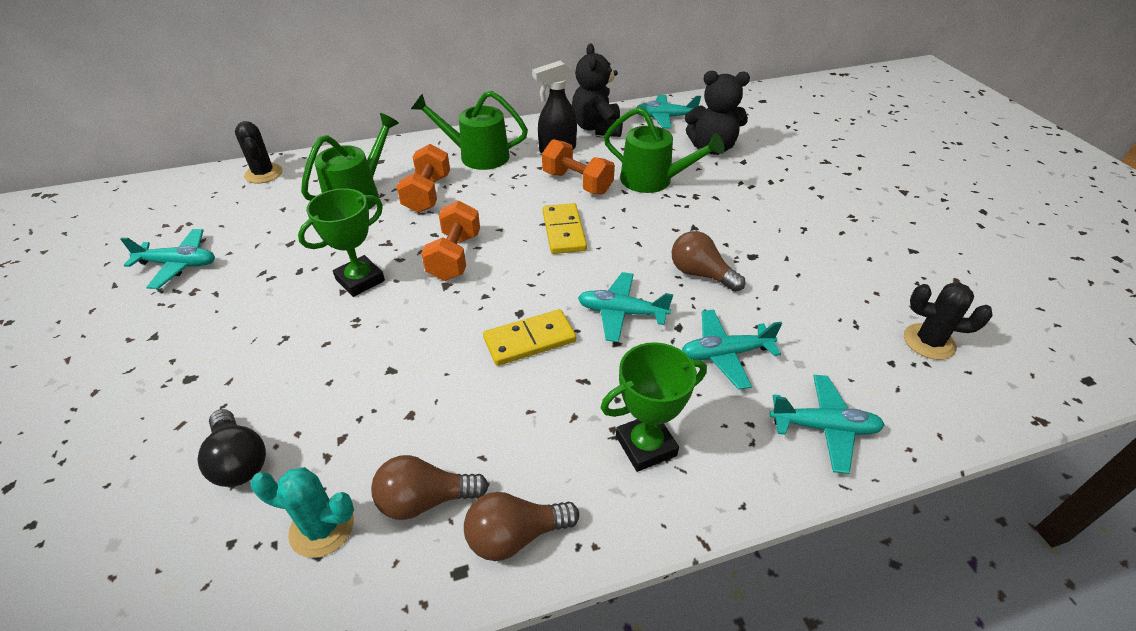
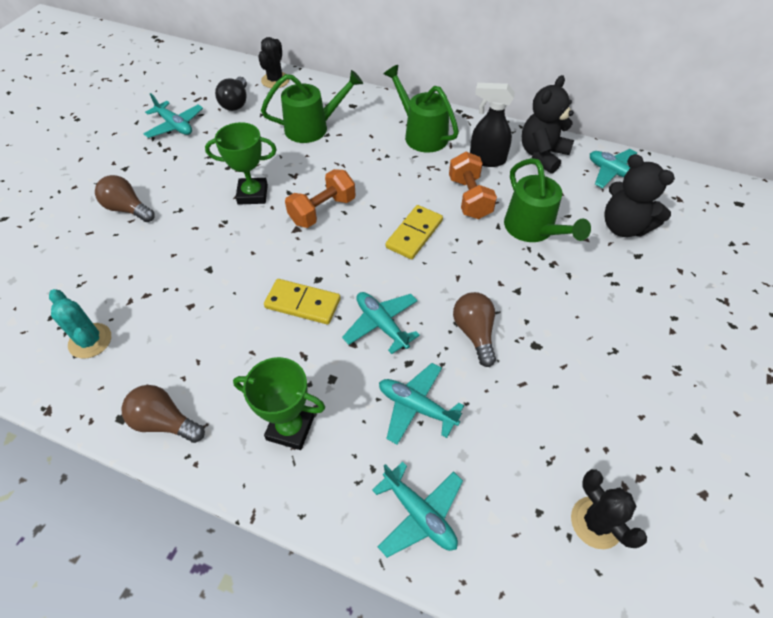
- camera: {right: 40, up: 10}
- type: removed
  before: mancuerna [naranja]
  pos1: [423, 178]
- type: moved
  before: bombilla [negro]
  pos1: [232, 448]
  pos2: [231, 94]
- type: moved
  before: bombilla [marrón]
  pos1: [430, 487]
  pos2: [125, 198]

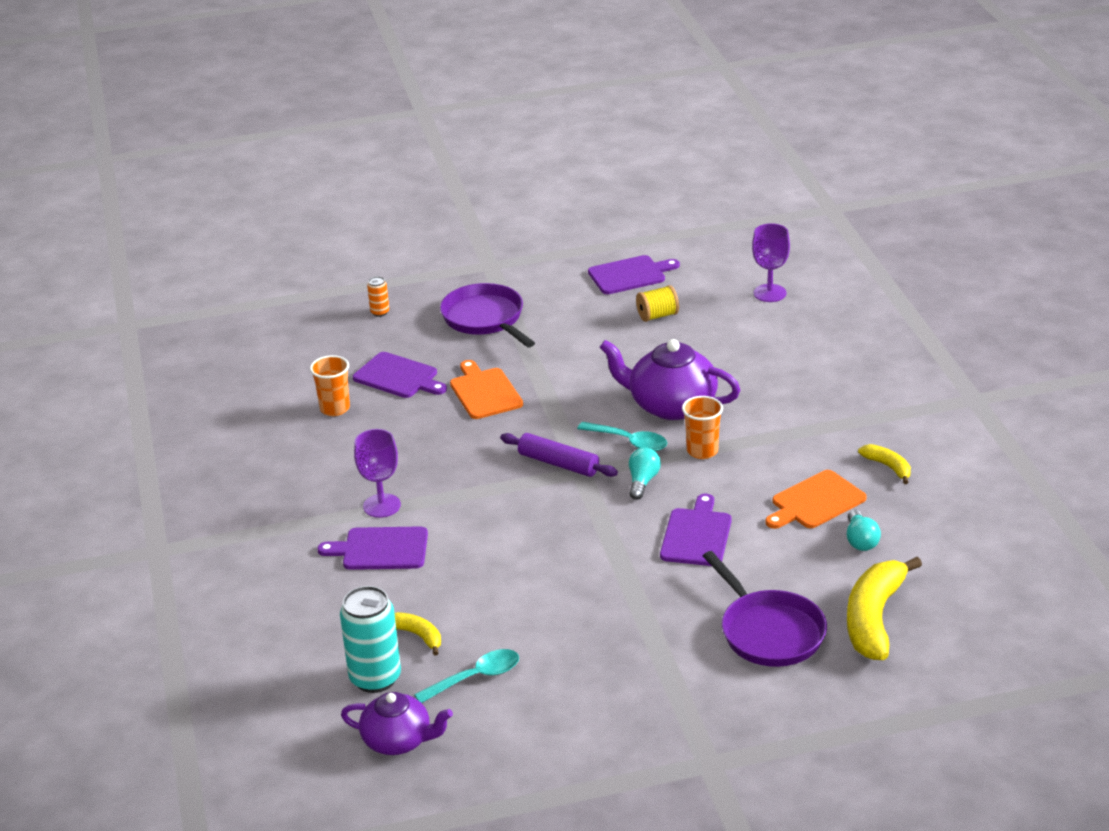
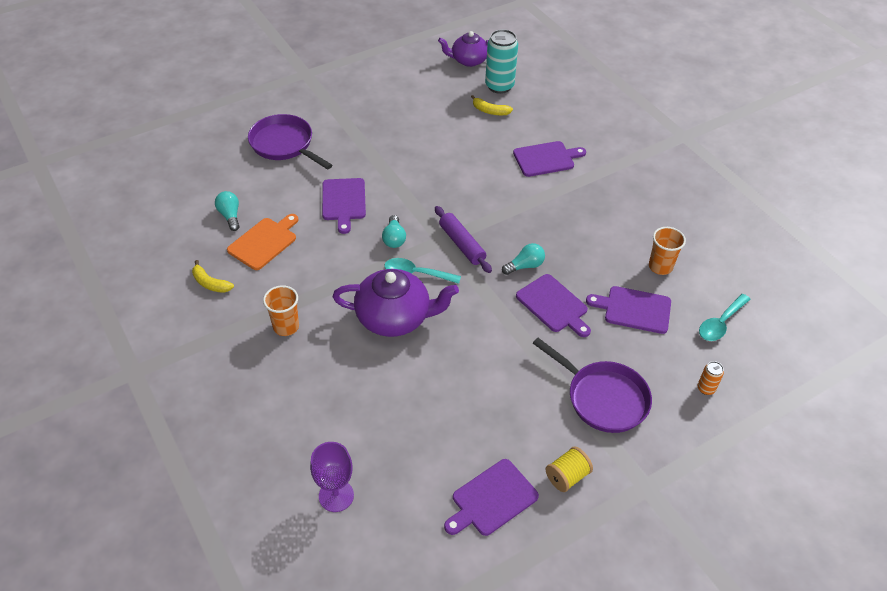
- camera: {right: 160, up: 15}
- type: removed
  before: copa [morado]
  pos1: [377, 473]
- type: removed
  before: plátano [amarillo]
  pos1: [884, 608]
- type: added
  after: bombilla [turquesa]
  pos2: [523, 259]
- type: moved
  before: cuchara [turquesa]
  pos1: [466, 676]
  pos2: [725, 317]
- type: moved
  before: carrete [amarillo]
  pos1: [657, 303]
  pos2: [569, 469]
- type: moved
  before: vaso [naranja]
  pos1: [702, 427]
  pos2: [281, 310]
- type: recoloured
  before: tabla de cortar [naranja]
  after: tabla de cortar [morado]
  pos1: [486, 389]
  pos2: [553, 305]
- type: turned
  before: rodillo [morado]
  pos1: [559, 455]
  pos2: [463, 239]
  turn: 45

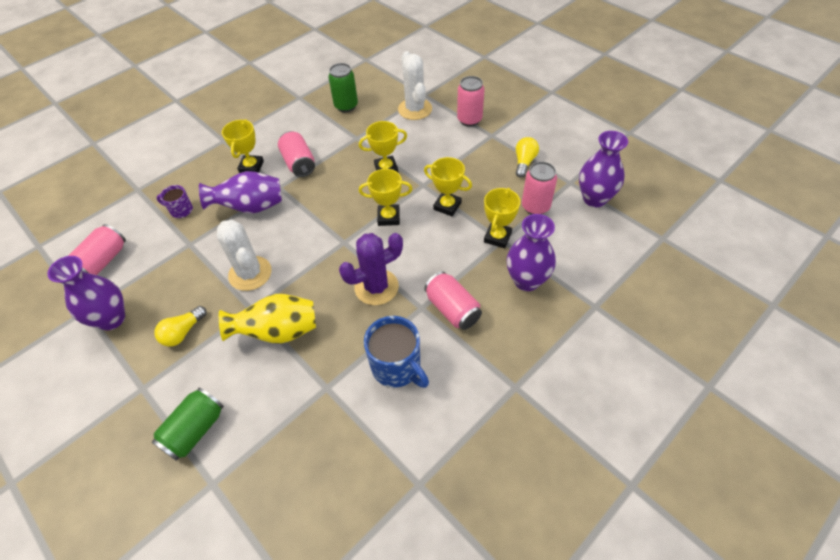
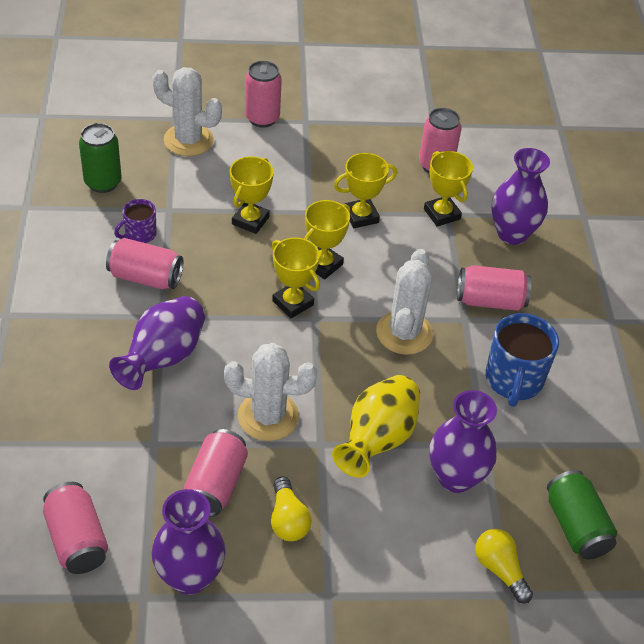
- camera: {right: -55, up: -5}
- type: added
  after: lata [rosa]
  pos2: [216, 473]
- type: moved
  before: lata [verde]
  pos1: [188, 424]
  pos2: [582, 514]
- type: moved
  before: taza [morado]
  pos1: [174, 201]
  pos2: [135, 221]
- type: moved
  before: trofeo [amarillo]
  pos1: [243, 146]
  pos2: [296, 277]
- type: moved
  before: bombilla [amarillo]
  pos1: [527, 157]
  pos2: [504, 566]
- type: moved
  before: florero [morado]
  pos1: [603, 169]
  pos2: [463, 441]
- type: recoloured
  before: cactus [morado]
  after: cactus [blanco]
  pos1: [371, 269]
  pos2: [404, 302]
- type: turned
  before: taza [azul]
  pos1: [396, 352]
  pos2: [522, 360]
  turn: 105

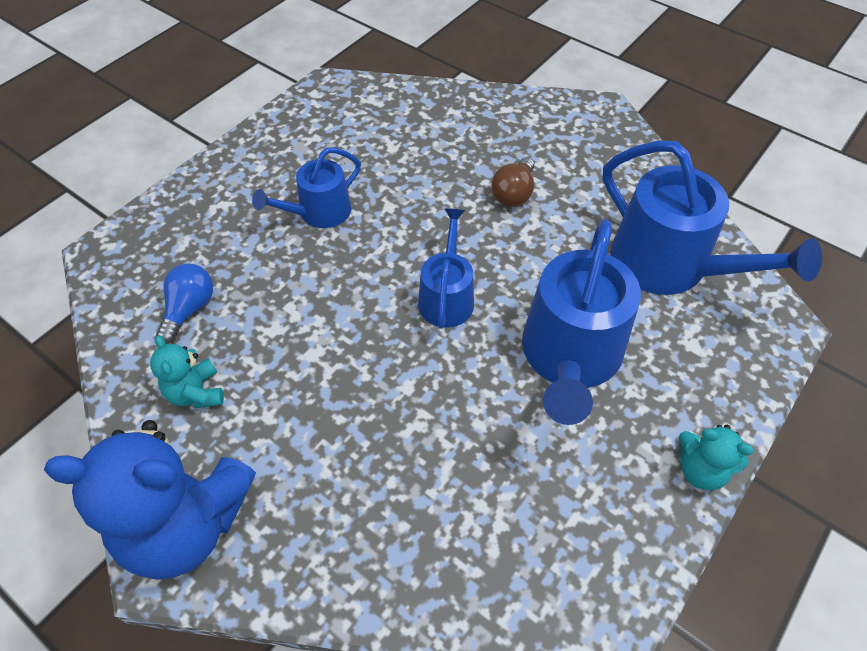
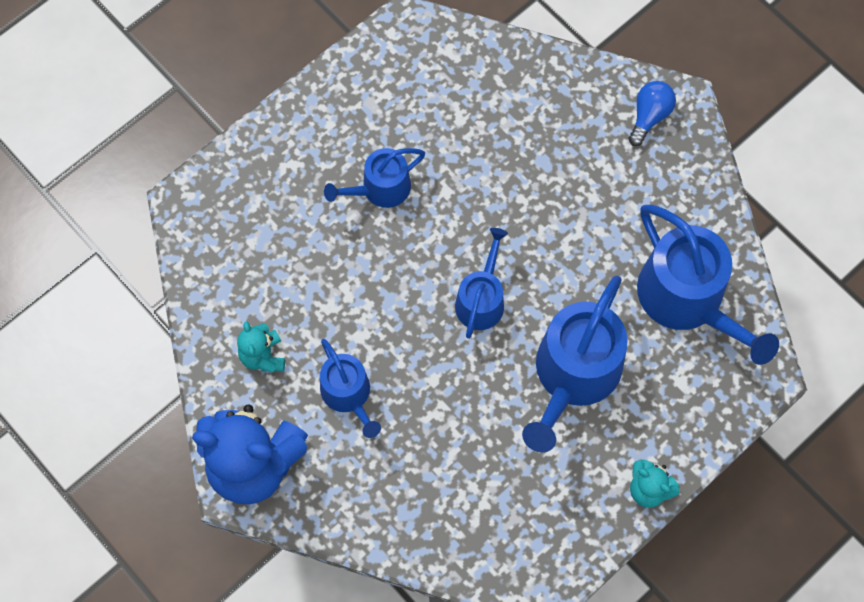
- camera: {right: 10, up: 15}
- type: removed
  before: bombilla [marrón]
  pos1: [513, 182]
- type: added
  after: regadera [azul]
  pos2: [350, 388]
- type: moved
  before: bombilla [azul]
  pos1: [184, 303]
  pos2: [652, 113]

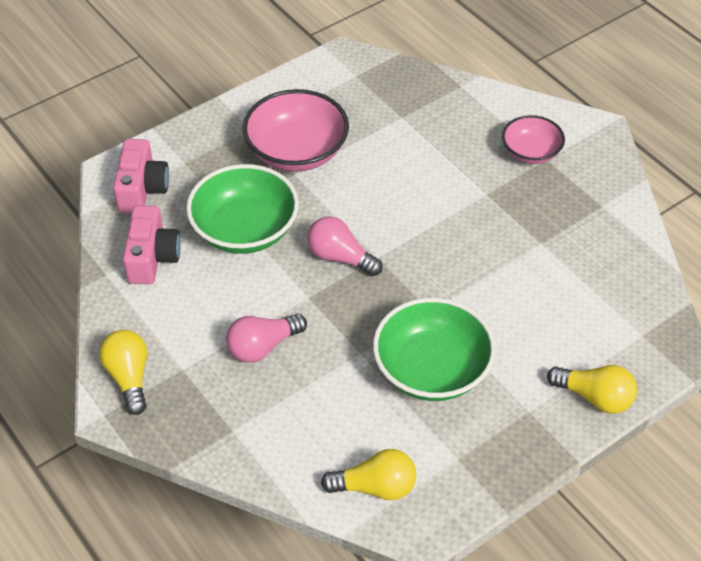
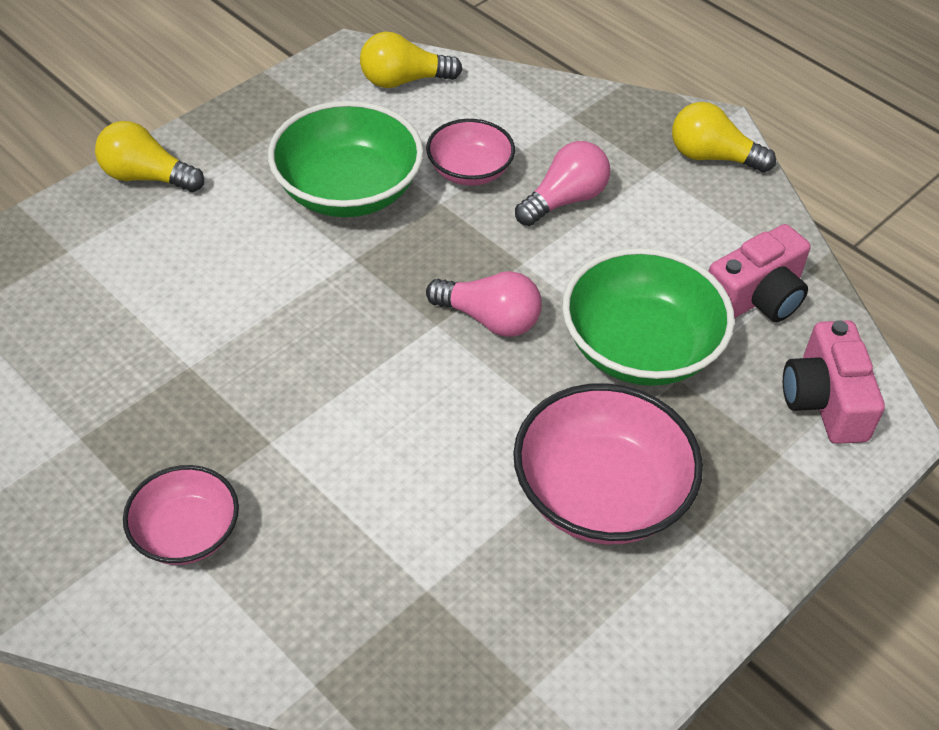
- camera: {right: 170, up: 0}
- type: added
  after: cuenco [rosa]
  pos2: [470, 152]
- type: turned
  before: bombilla [amarillo]
  pos1: [123, 372]
  pos2: [724, 137]
  turn: 135
- type: turned
  before: cámara [rosa]
  pos1: [152, 244]
  pos2: [759, 273]
  turn: -120

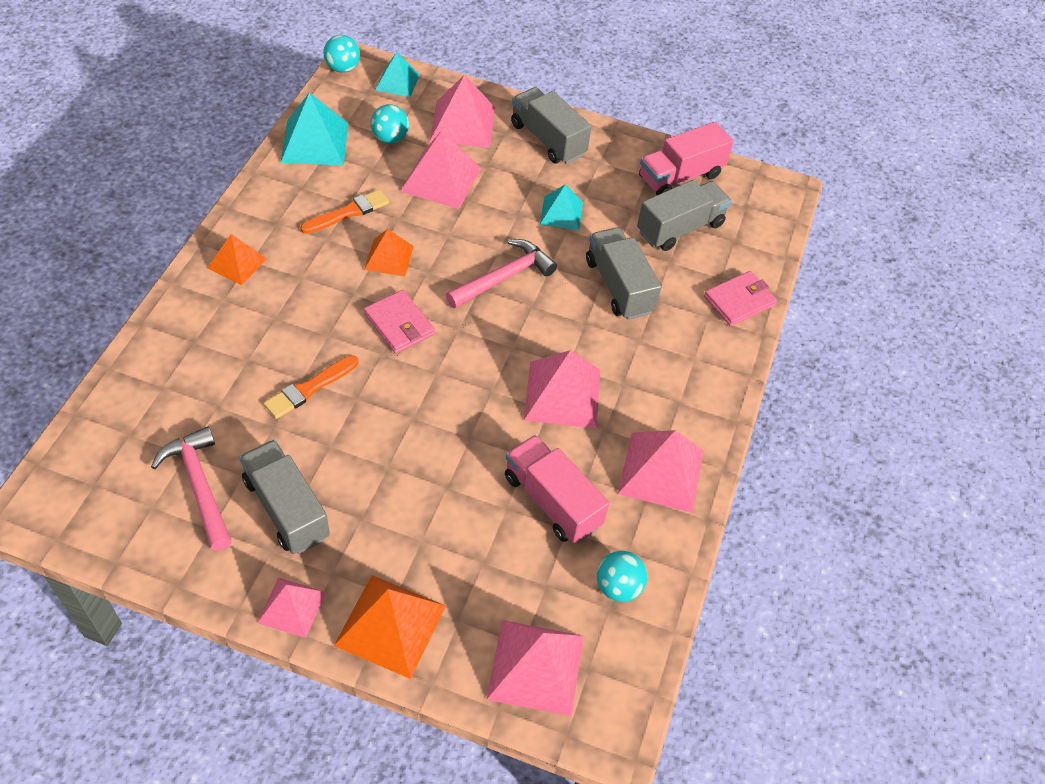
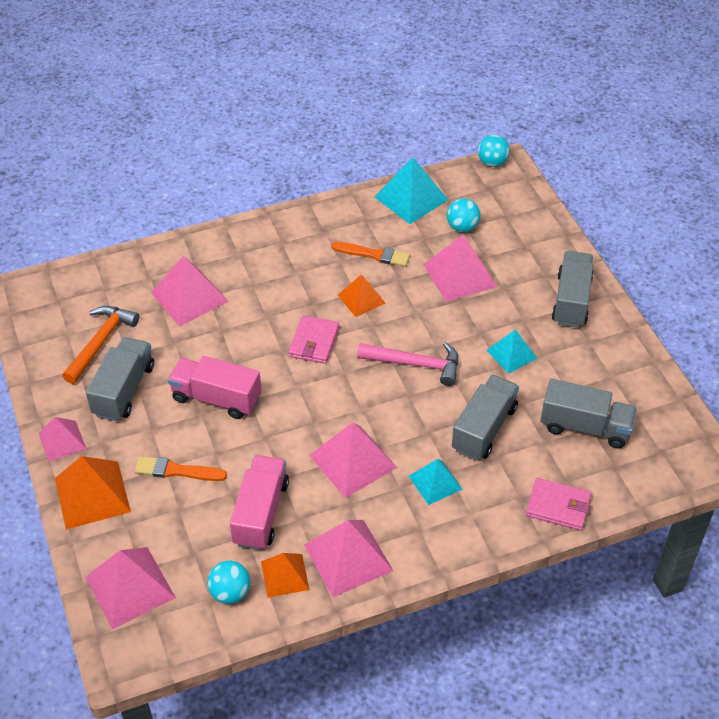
- camera: {right: 55, up: -5}
- type: moved
  before: pirámide [naranja]
  pos1: [237, 260]
  pos2: [285, 575]
- type: moved
  before: pincel [naranja]
  pos1: [311, 387]
  pos2: [181, 468]
- type: moved
  before: pirámide [turquesa]
  pos1: [397, 74]
  pos2: [436, 482]
- type: moved
  before: pirámide [rosa]
  pos1: [462, 111]
  pos2: [189, 291]
- type: moved
  before: camión [rosa]
  pos1: [686, 158]
  pos2: [215, 387]
- type: recoloured
  before: martillo [rosa]
  after: martillo [naranja]
  pos1: [191, 489]
  pos2: [100, 345]

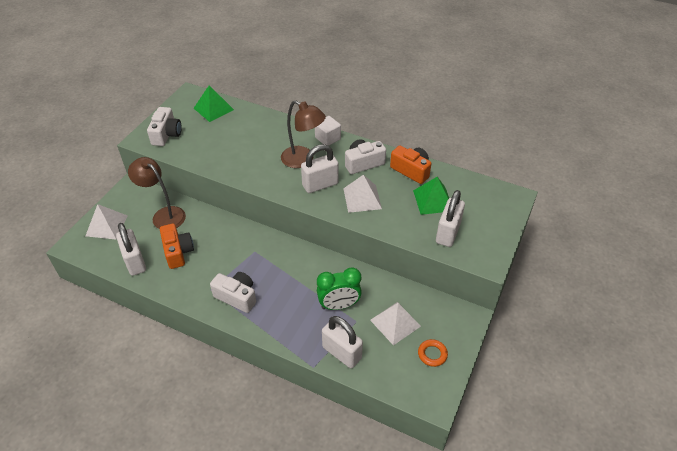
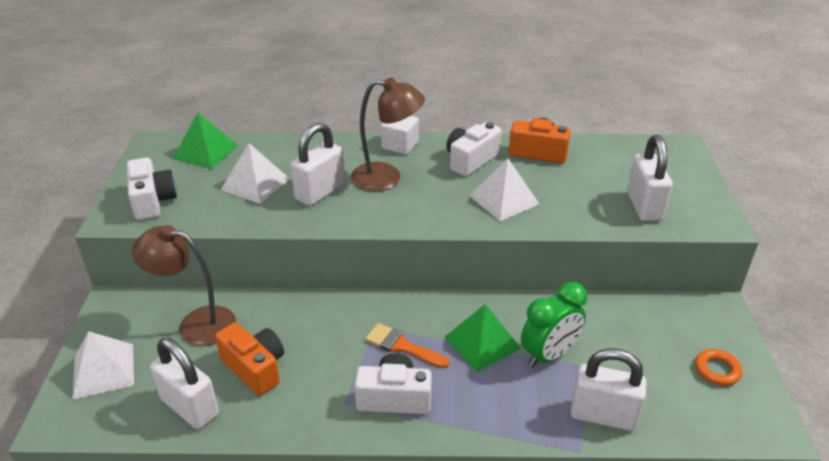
- camera: {right: -25, up: -10}
- type: added
  after: pincel [naranja]
  pos2: [407, 345]
- type: moved
  before: candado [blanco]
  pos1: [320, 168]
  pos2: [317, 164]
- type: moved
  before: pirámide [blanco]
  pos1: [395, 323]
  pos2: [255, 173]
- type: moved
  before: pirámide [verde]
  pos1: [431, 196]
  pos2: [482, 338]

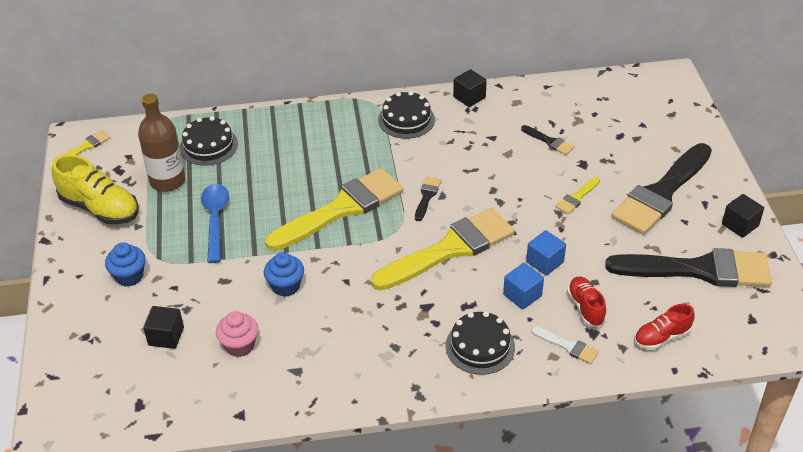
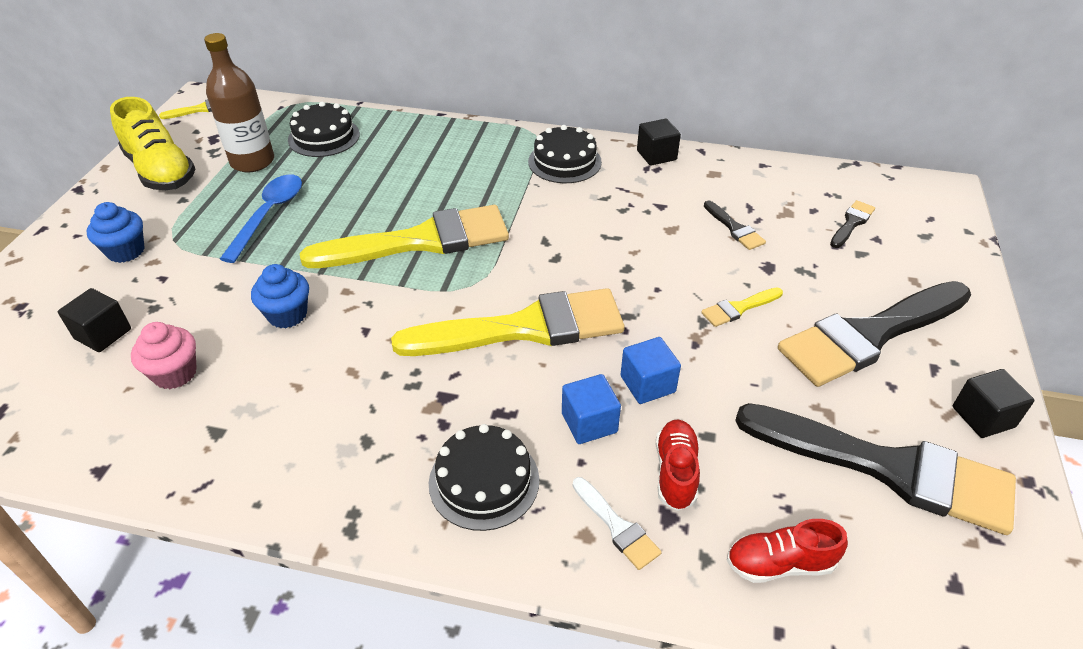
- camera: {right: 20, up: 0}
- type: moved
  before: pincel [negro]
  pos1: [428, 198]
  pos2: [852, 224]

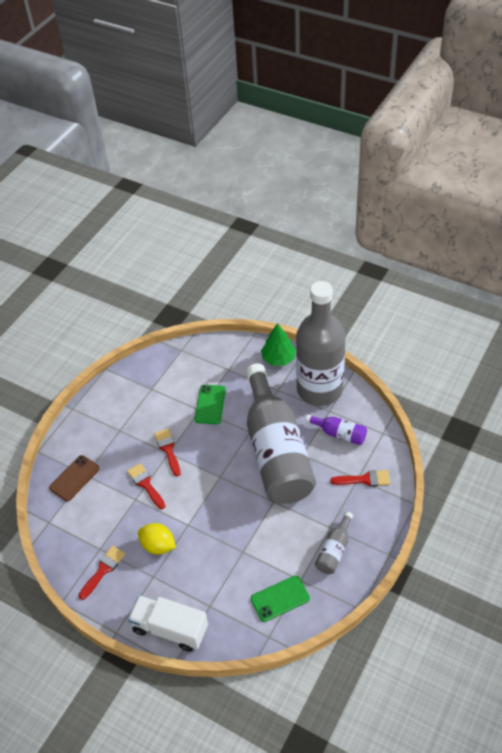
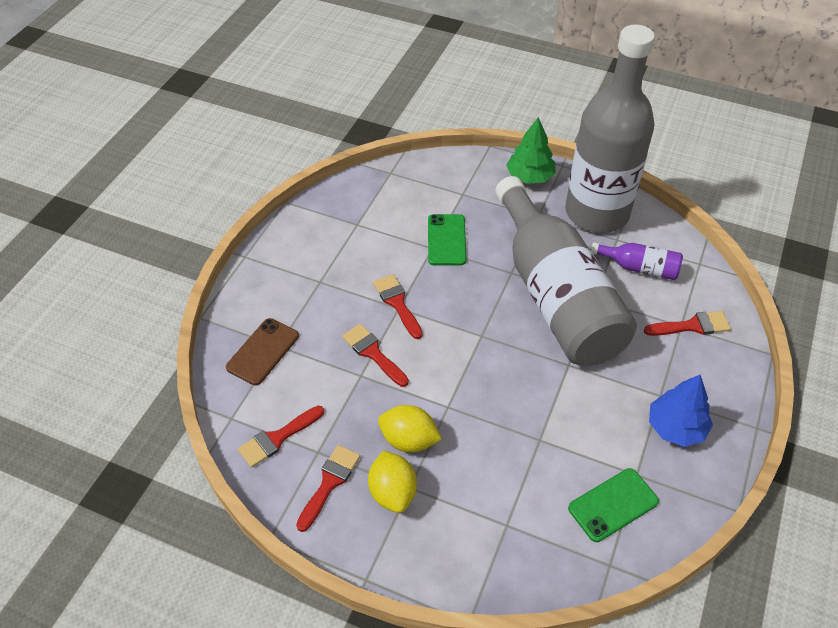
- camera: {right: -10, up: 0}
- type: removed
  before: camión [blanco]
  pos1: [168, 623]
- type: added
  after: pincel [rojo]
  pos2: [281, 437]
- type: added
  after: limón [amarillo]
  pos2: [392, 481]
- type: replaced
  before: botella [gris]
  after: árbol [azul]
  pos1: [334, 543]
  pos2: [681, 410]

